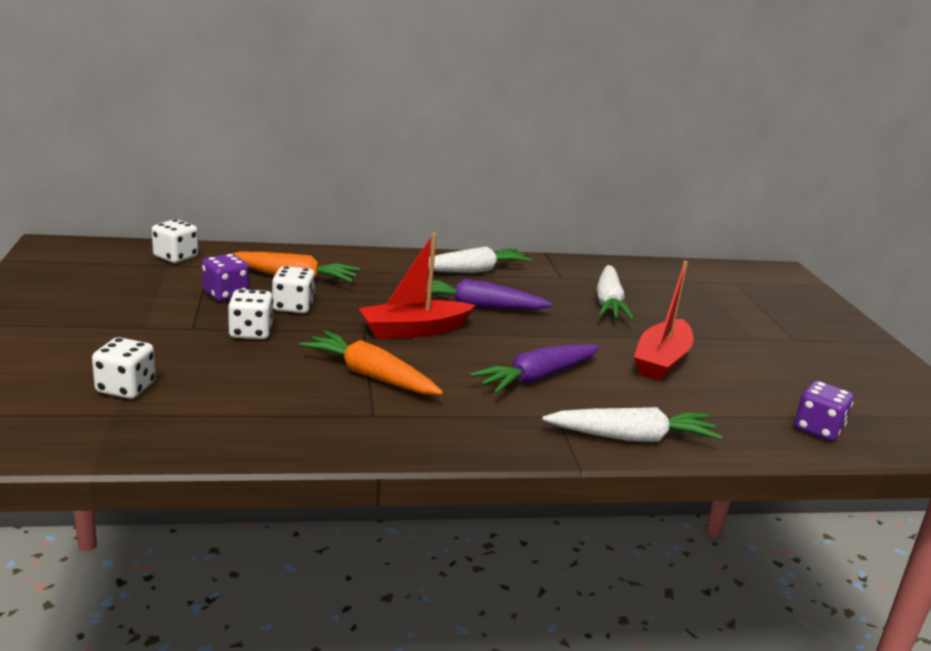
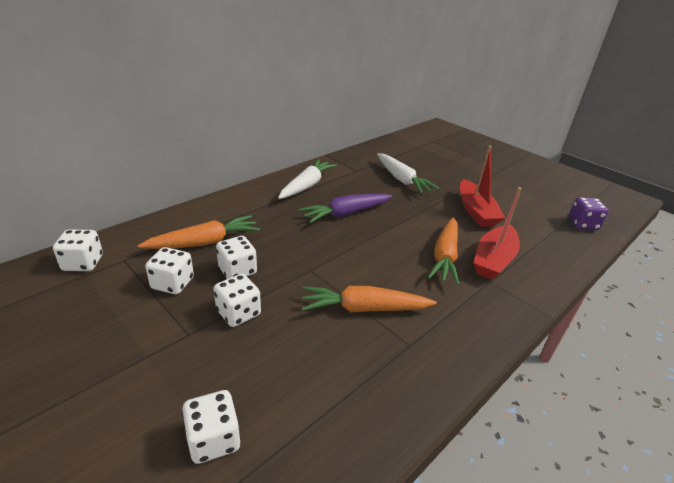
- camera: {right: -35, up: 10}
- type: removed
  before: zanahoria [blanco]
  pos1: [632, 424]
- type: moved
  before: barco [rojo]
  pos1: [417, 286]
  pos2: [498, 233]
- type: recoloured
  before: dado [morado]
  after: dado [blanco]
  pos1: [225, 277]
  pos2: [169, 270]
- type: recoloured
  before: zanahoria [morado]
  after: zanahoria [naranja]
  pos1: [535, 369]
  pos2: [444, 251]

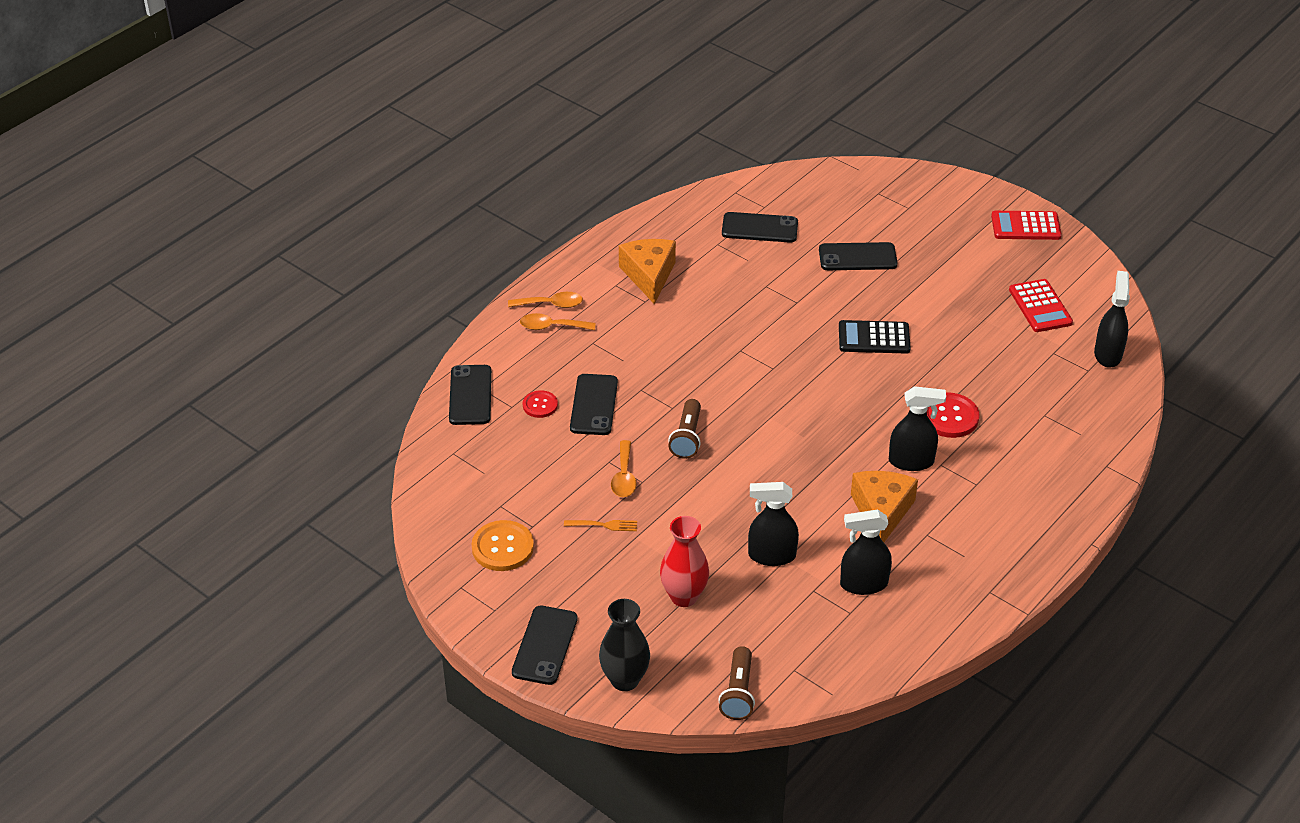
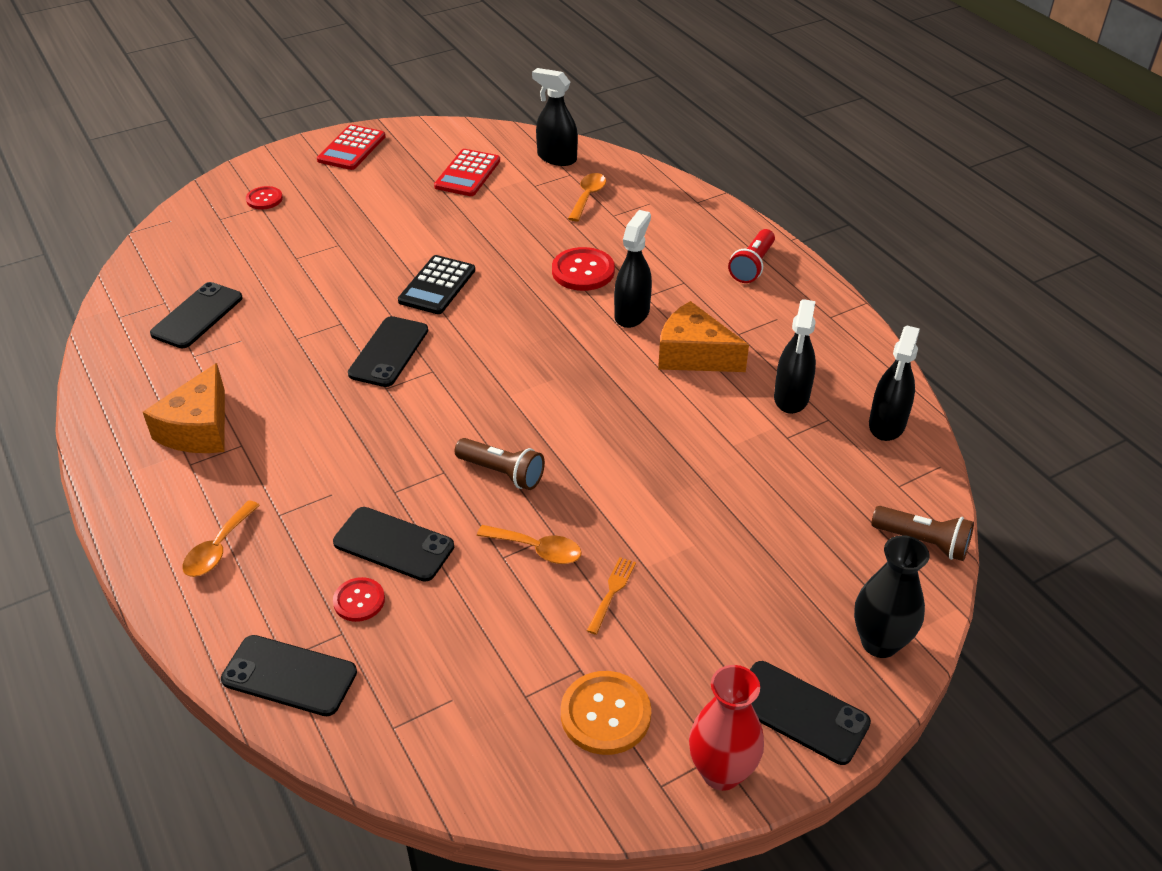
- camera: {right: -70, up: 0}
- type: added
  after: botón [rojo]
  pos2: [264, 198]
- type: added
  after: lámpara de mano [rojo]
  pos2: [751, 256]
- type: moved
  before: cuchara [naranja]
  pos1: [545, 300]
  pos2: [587, 197]
- type: moved
  before: florero [rojo]
  pos1: [684, 561]
  pos2: [726, 728]
- type: moved
  before: pulverizador [negro]
  pos1: [773, 524]
  pos2: [894, 383]
- type: moved
  before: móvil [negro]
  pos1: [858, 256]
  pos2: [388, 351]
- type: turned
  before: queso [naranja]
  pos1: [647, 271]
  pos2: [184, 408]
  turn: -90
- type: turned
  before: calculadora [rojo]
  pos1: [1041, 305]
  pos2: [467, 172]
  turn: 105

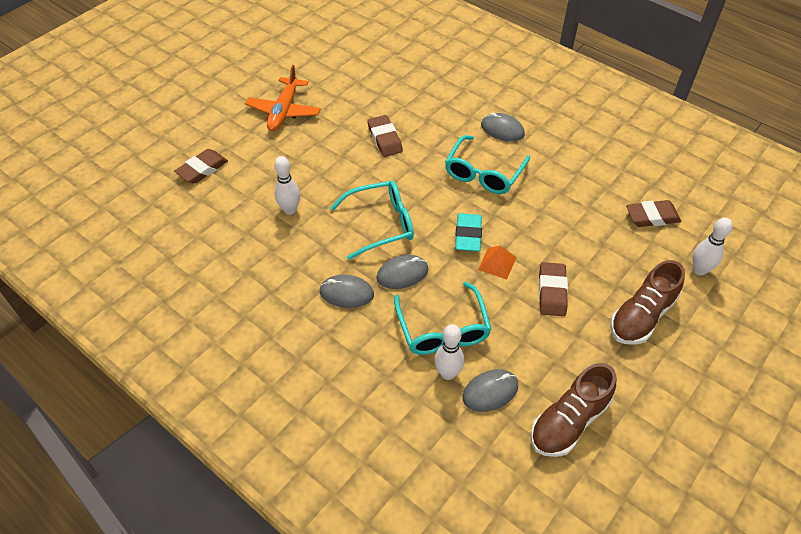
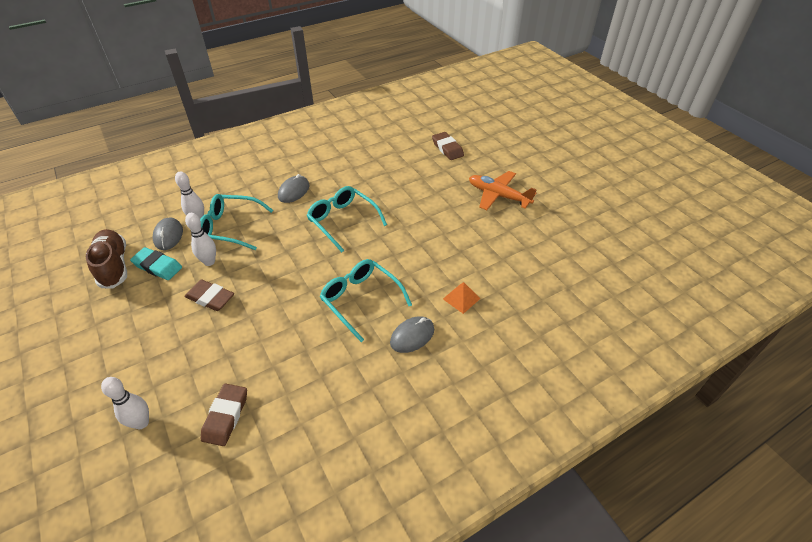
- camera: {right: 110, up: -5}
- type: removed
  before: goma de borrar [marrón]
  pos1: [385, 136]
- type: removed
  before: ratón [gris]
  pos1: [402, 272]
- type: removed
  before: zapato [marrón]
  pos1: [647, 302]
- type: moved
  before: bolo [blanco]
  pos1: [287, 185]
  pos2: [200, 239]
- type: moved
  before: goma de borrar [turquesa]
  pos1: [468, 232]
  pos2: [156, 263]
- type: moved
  before: pirámide [naranja]
  pos1: [497, 263]
  pos2: [462, 298]
- type: turned
  before: gafas [turquesa]
  pos1: [372, 220]
  pos2: [346, 219]
  turn: 135

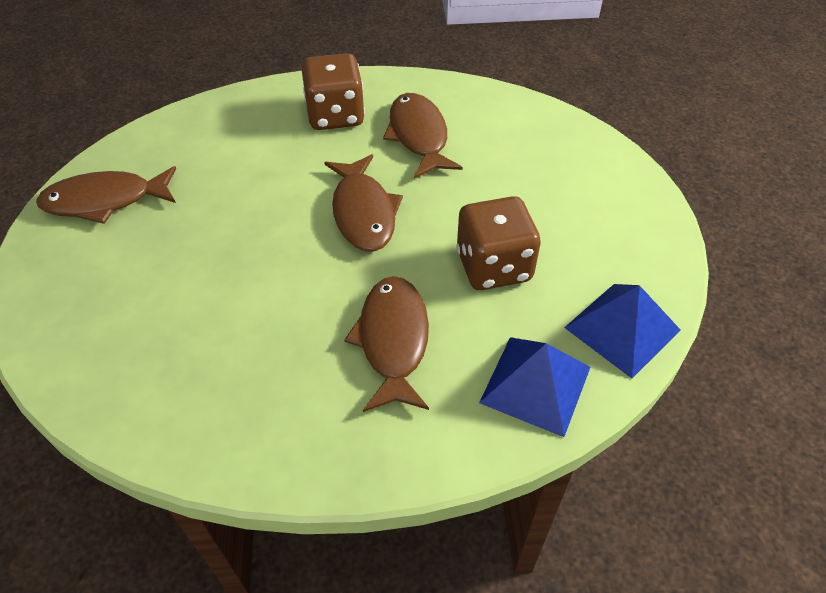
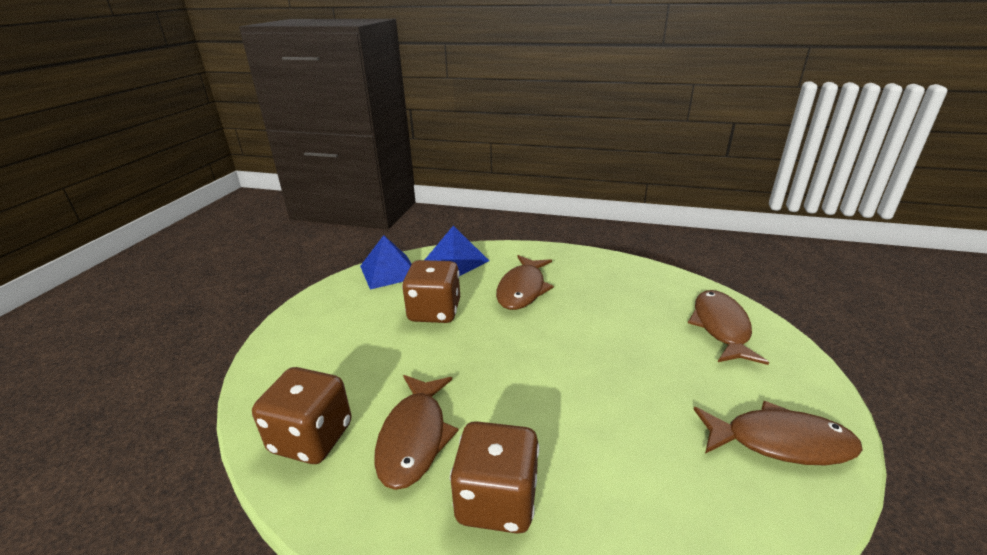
- camera: {right: -160, up: -20}
- type: added
  after: dado [marrón]
  pos2: [302, 415]
- type: moved
  before: pez [marrón]
  pos1: [363, 203]
  pos2: [728, 327]

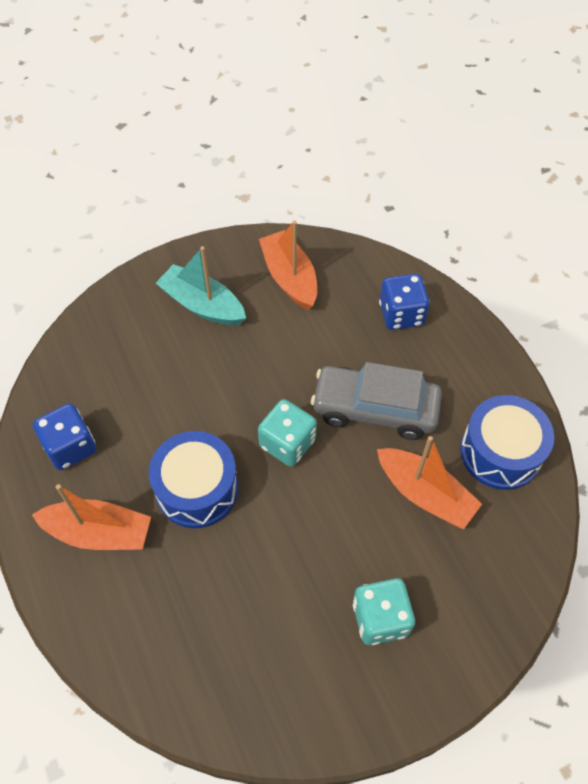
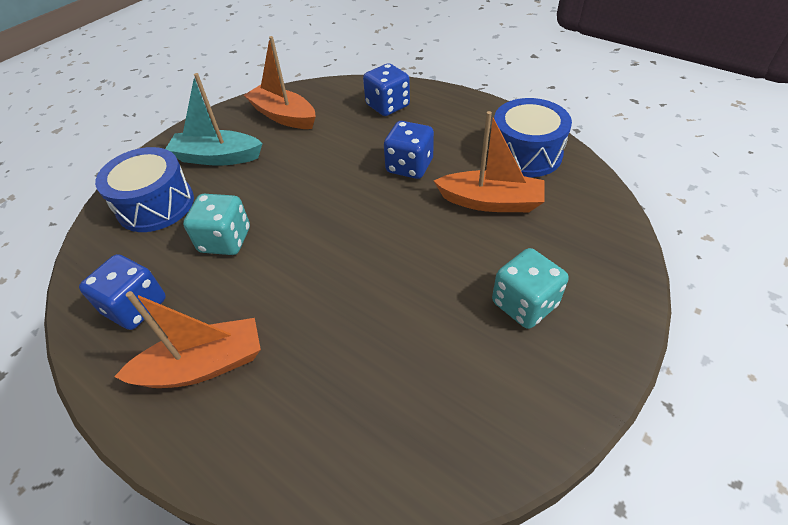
- camera: {right: -25, up: -10}
- type: moved
  before: tambor [azul]
  pos1: [193, 479]
  pos2: [144, 189]
- type: moved
  before: dado [turquesa]
  pos1: [287, 433]
  pos2: [216, 224]
- type: replaced
  before: coche [gris]
  after: dado [azul]
  pos1: [376, 401]
  pos2: [409, 150]

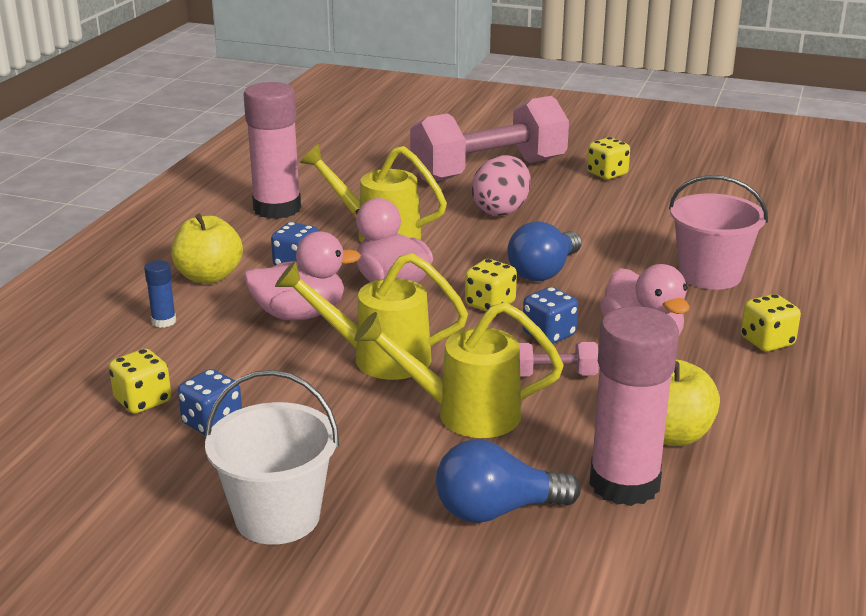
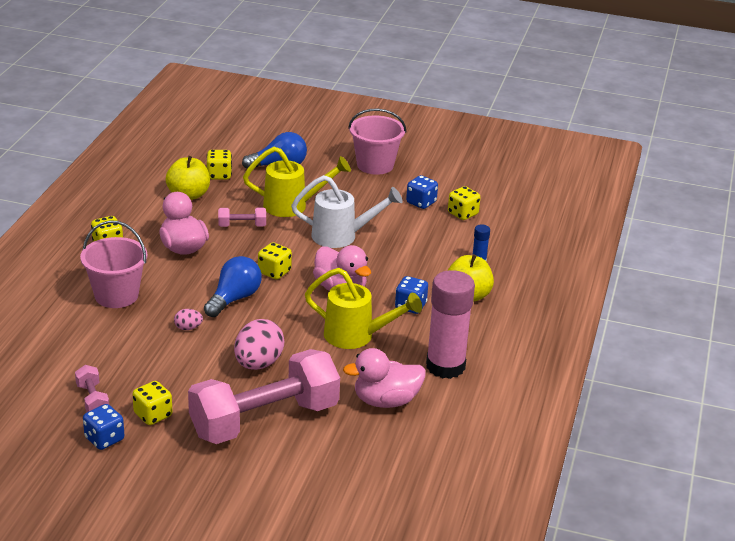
- camera: {right: 175, up: 5}
- type: added
  after: mancuerna [rosa]
  pos2: [92, 388]
- type: added
  after: huevo [rosa]
  pos2: [188, 319]
- type: moved
  before: pato [rosa]
  pos1: [302, 275]
  pos2: [384, 378]
- type: moved
  before: dado [azul]
  pos1: [550, 315]
  pos2: [103, 427]
- type: replaced
  before: barra de pegamento [rosa]
  after: dado [amarillo]
  pos1: [634, 406]
  pos2: [219, 165]
- type: recoloured
  before: balde [blanco]
  after: balde [rosa]
  pos1: [272, 457]
  pos2: [377, 142]
- type: recoloured
  before: regadera [amarillo]
  after: regadera [blanco]
  pos1: [371, 316]
  pos2: [347, 211]

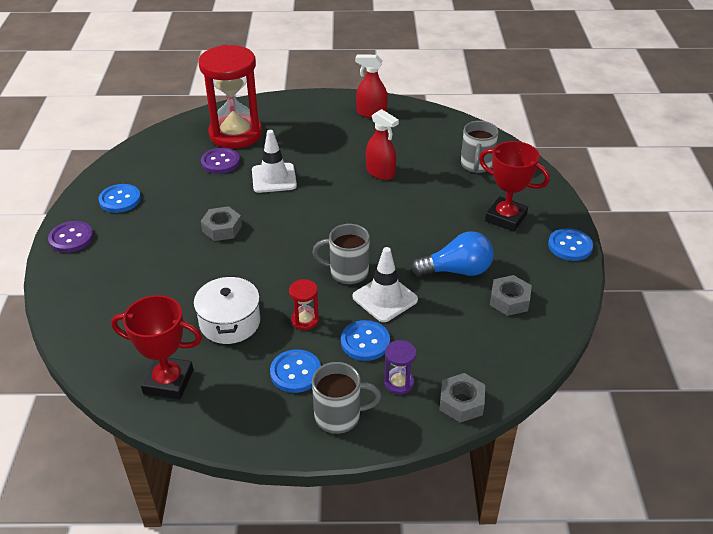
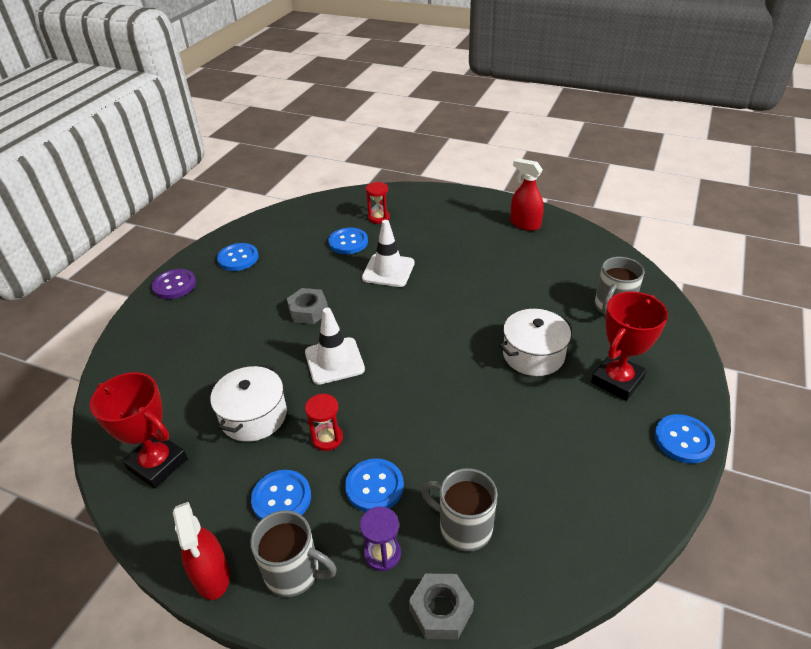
- camera: {right: 25, up: 0}
- type: removed
  before: bombilla [azul]
  pos1: [452, 253]
- type: removed
  before: tuerca [gris]
  pos1: [511, 295]
- type: added
  after: olla [blanco]
  pos2: [536, 342]
- type: moved
  before: taza [gris]
  pos1: [341, 254]
  pos2: [459, 510]
- type: moved
  before: cono de tráfico [blanco]
  pos1: [385, 284]
  pos2: [335, 346]
- type: moved
  before: pulverizador [rojo]
  pos1: [382, 144]
  pos2: [201, 551]
- type: recoloured
  before: botón [morado]
  after: botón [azul]
  pos1: [220, 161]
  pos2: [348, 241]
- type: turned
  before: trofeo [rojo]
  pos1: [514, 186]
  pos2: [629, 346]
  turn: 75
- type: resized
  before: reloj de arena [rojo]
  pos1: [230, 97]
  pos2: [378, 203]
  scale: 0.4

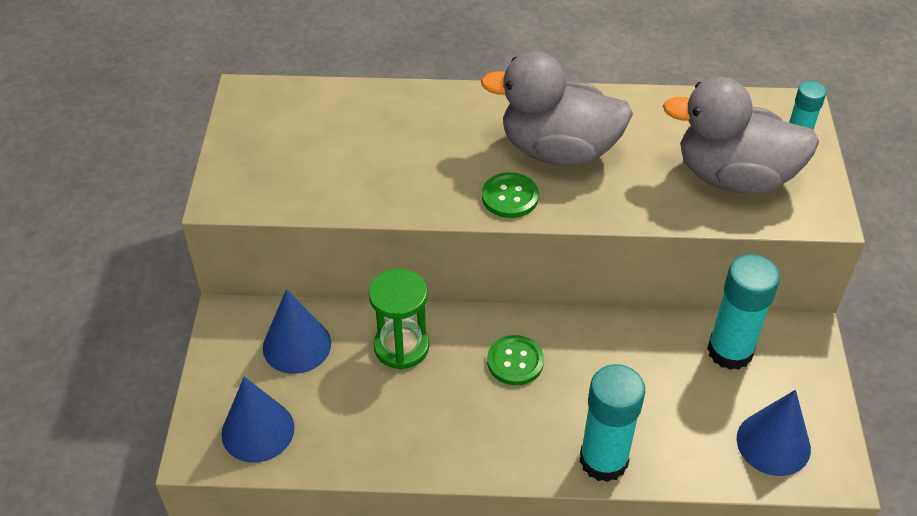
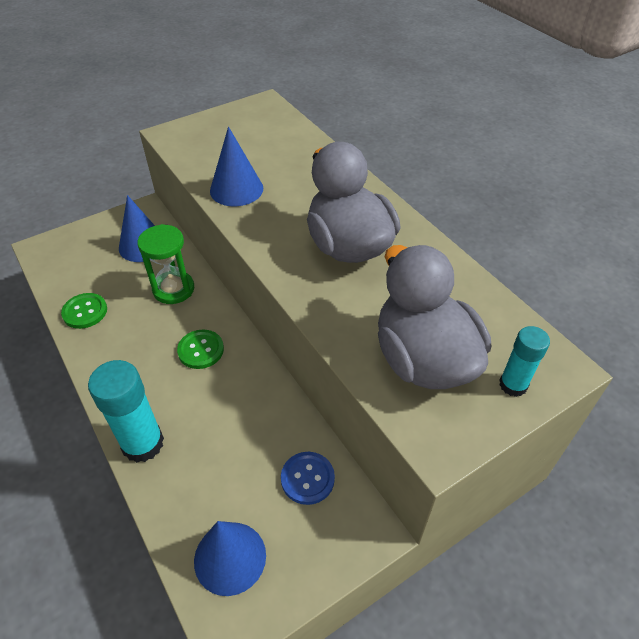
- camera: {right: 55, up: 0}
- type: moved
  before: cono [azul]
  pos1: [257, 419]
  pos2: [236, 166]
- type: moved
  before: botón [verde]
  pos1: [510, 195]
  pos2: [84, 311]
- type: replaced
  before: barra de pegamento [turquesa]
  after: botón [azul]
  pos1: [743, 312]
  pos2: [308, 478]

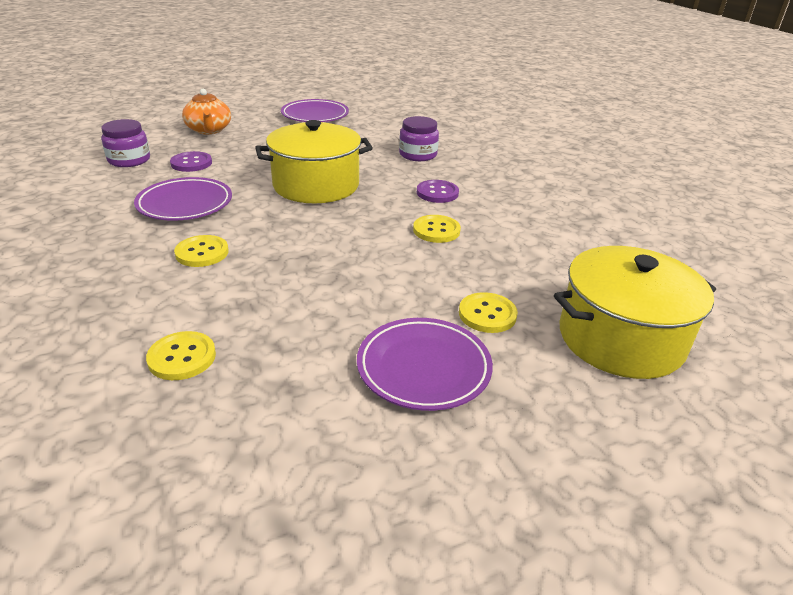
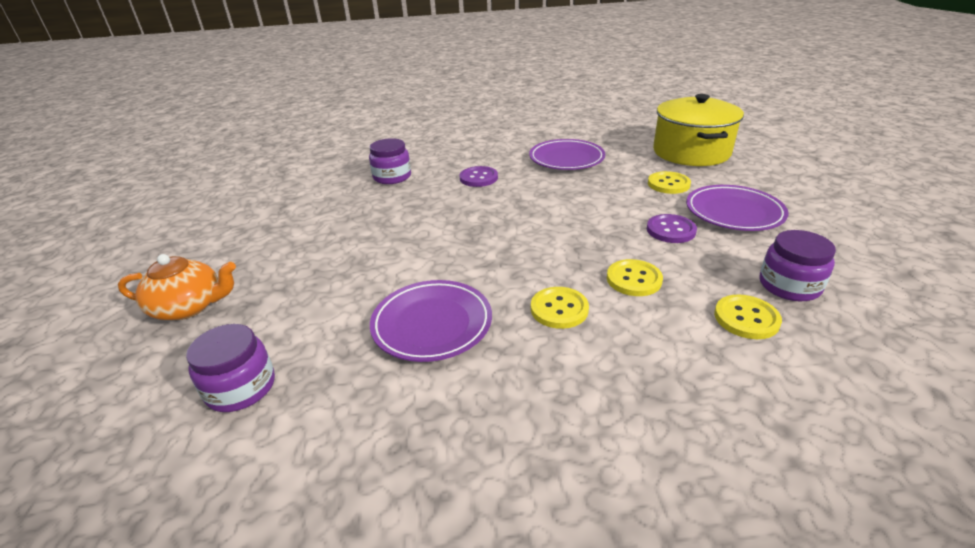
- camera: {right: -70, up: 0}
- type: removed
  before: olla [amarillo]
  pos1: [314, 161]
- type: added
  after: tarro [morado]
  pos2: [798, 265]
- type: moved
  before: botón [morado]
  pos1: [191, 161]
  pos2: [672, 228]
- type: moved
  before: plato [morado]
  pos1: [315, 110]
  pos2: [567, 154]
- type: moved
  before: botón [amarillo]
  pos1: [437, 229]
  pos2: [635, 277]

